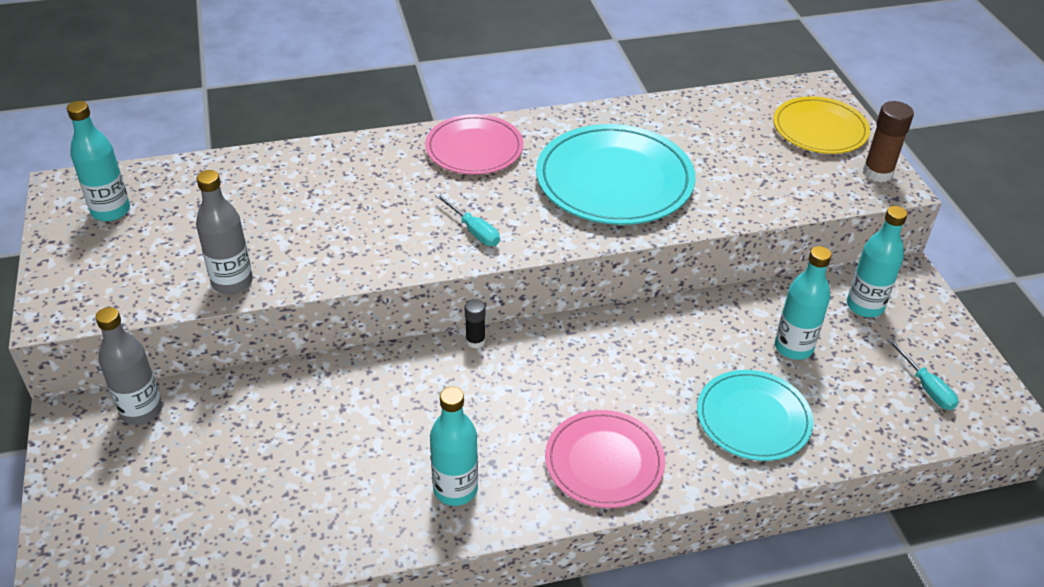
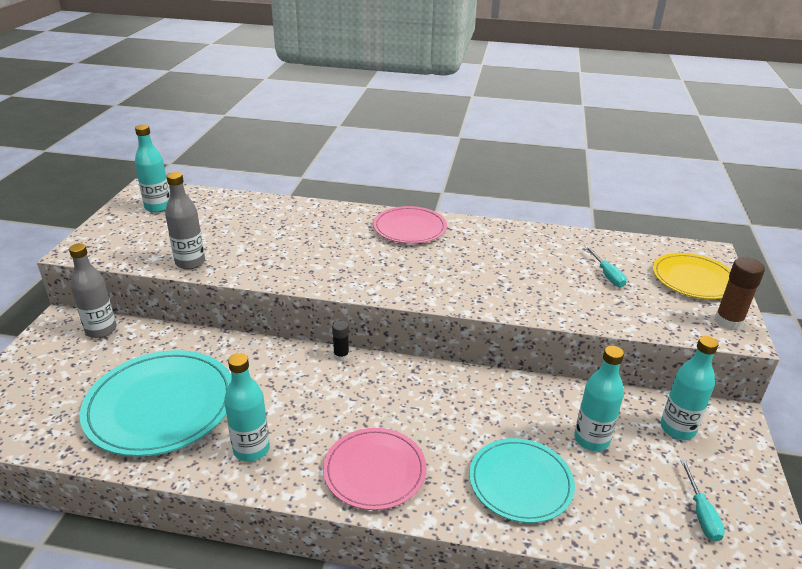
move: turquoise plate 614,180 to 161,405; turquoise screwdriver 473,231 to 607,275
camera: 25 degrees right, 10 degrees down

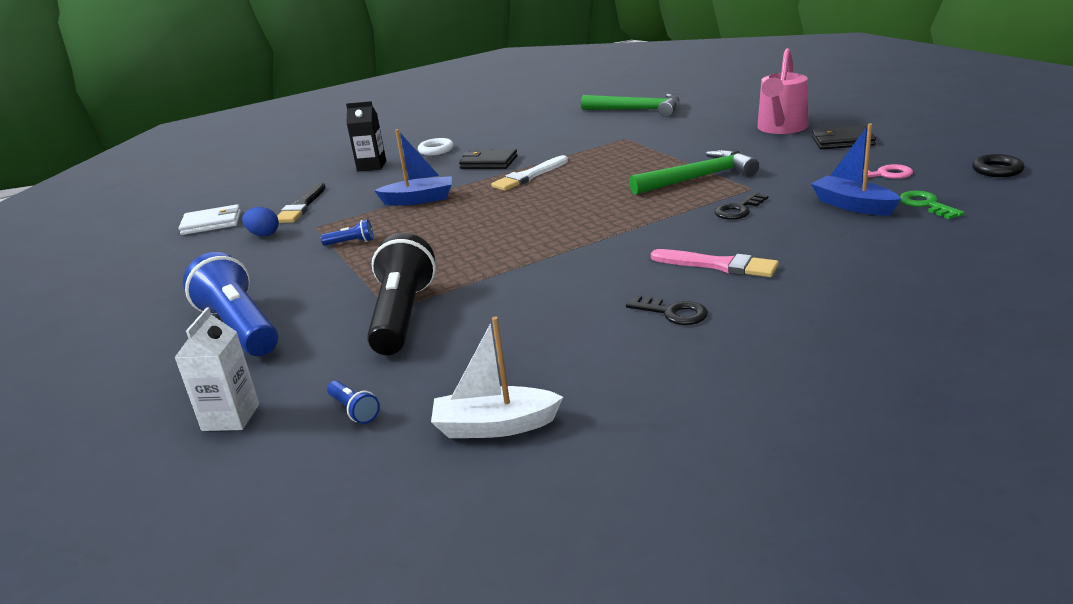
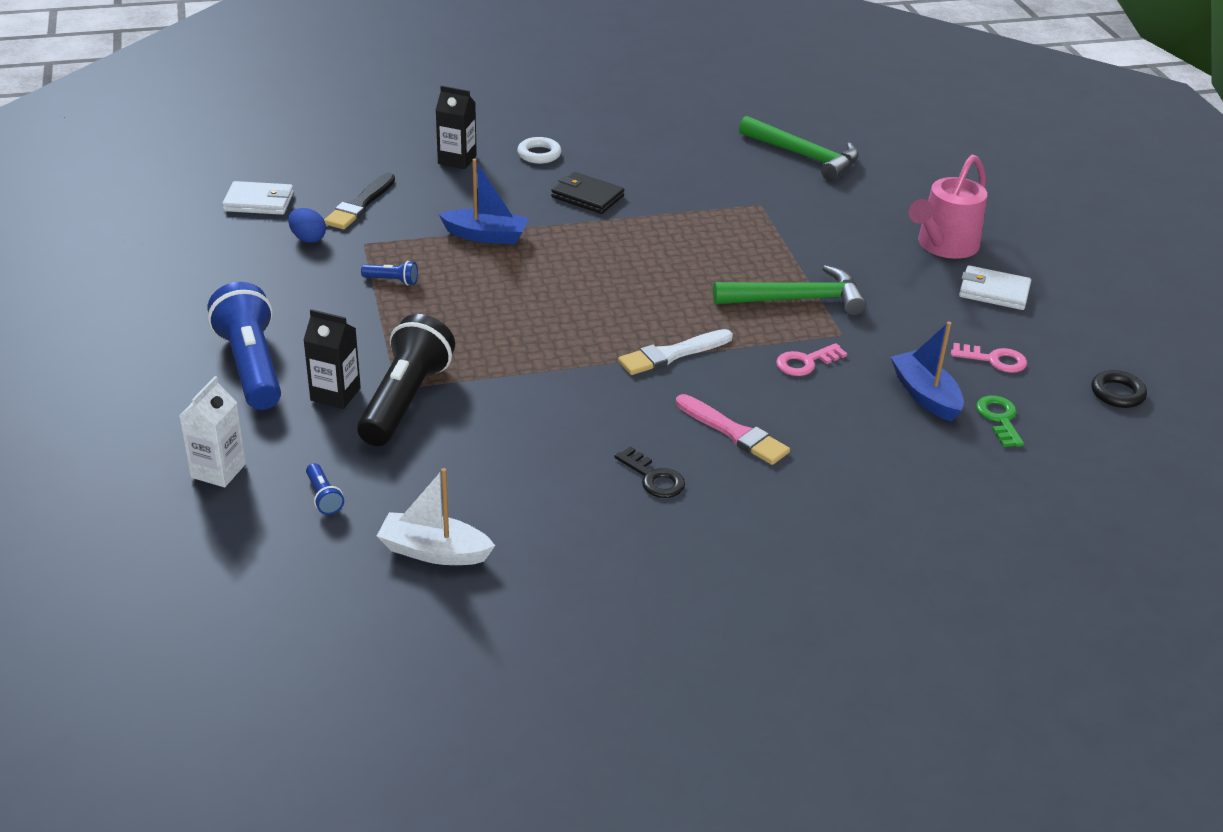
insert: black carton 335,394
move: white brush 529,176 to 672,354
recolor: black wallet 842,141 to white wallet 993,291; black key 738,210 to pink key 805,362
camera: 10 degrees right, 10 degrees up

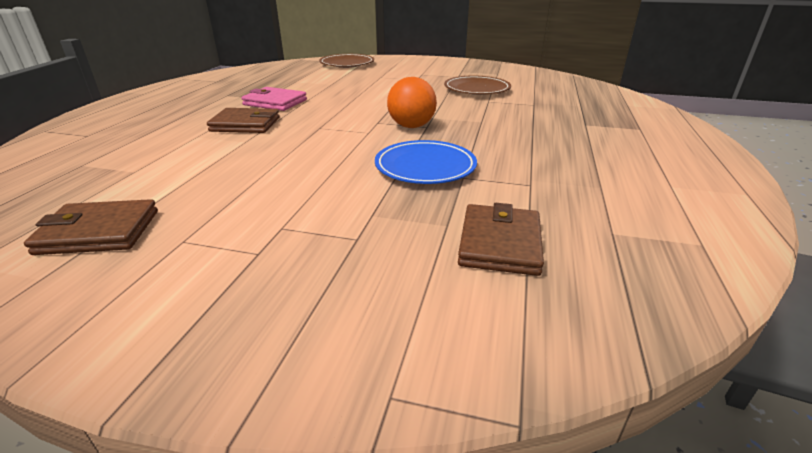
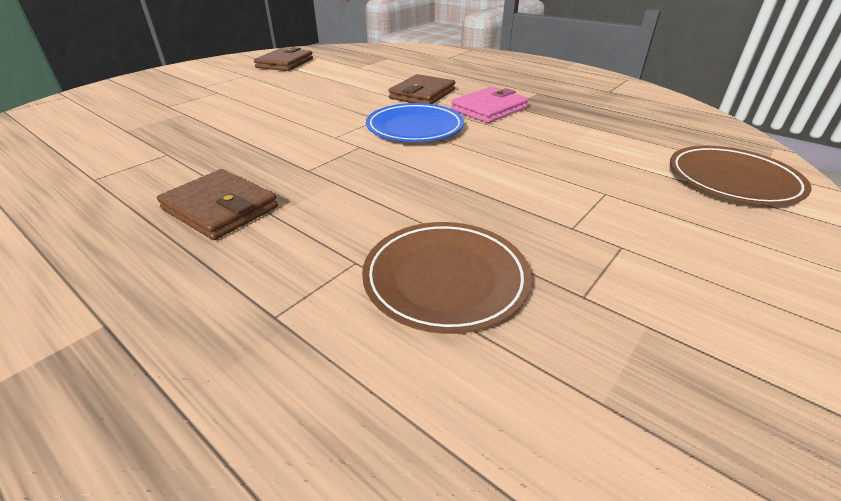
delete: orange ball 411,126
move: blue plate 425,167 to 415,128; brown wallet 500,243 to 220,208
camera: 115 degrees right, 5 degrees up

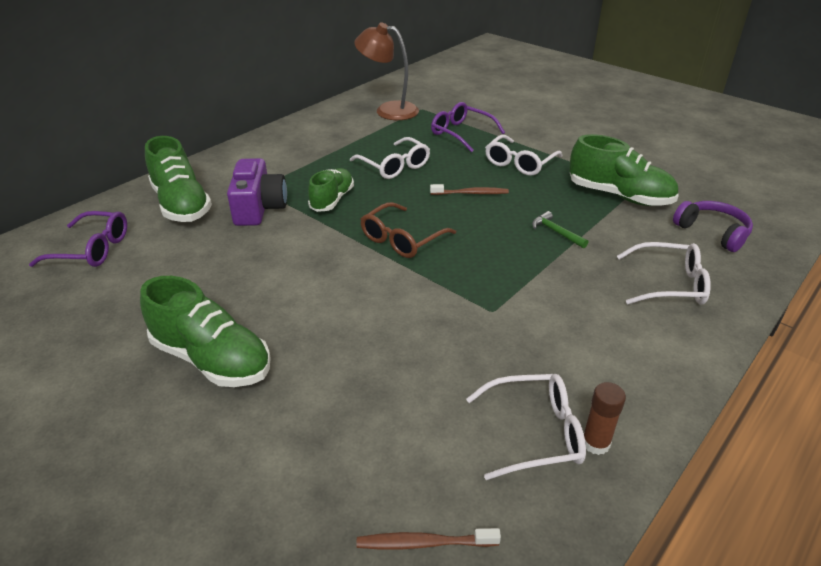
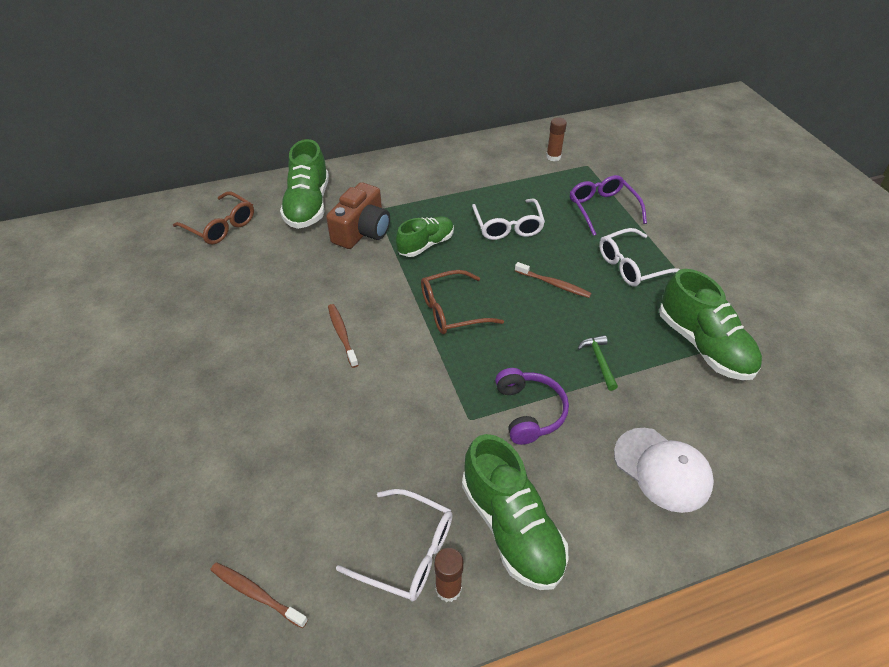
insert: brown toothbrush 342,334
move: purple headphones 712,232 to 529,411; green shoe 212,359 to 511,527
replace: brown lamp 388,110 to brown glue stick 553,157; white glasses 670,284 to white cap 662,469
recolor: purple camera 259,208 to brown camera 362,231; purple glasses 92,249 to brown glasses 221,226
camera: 30 degrees right, 10 degrees up

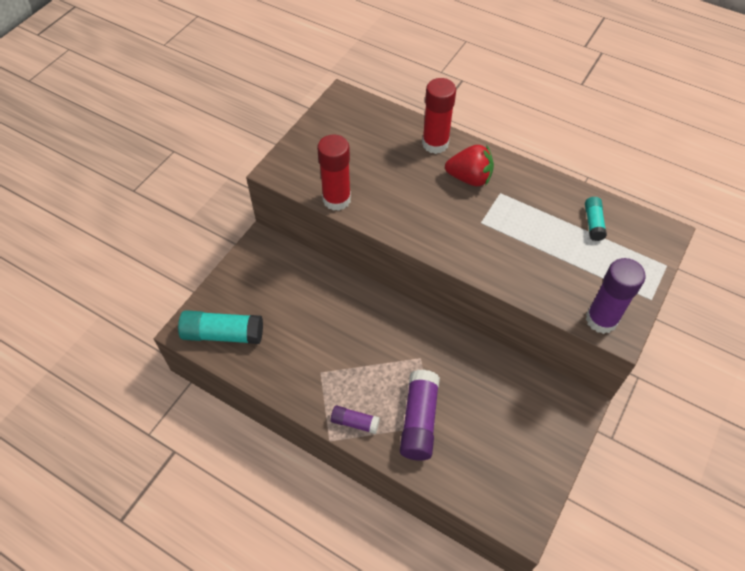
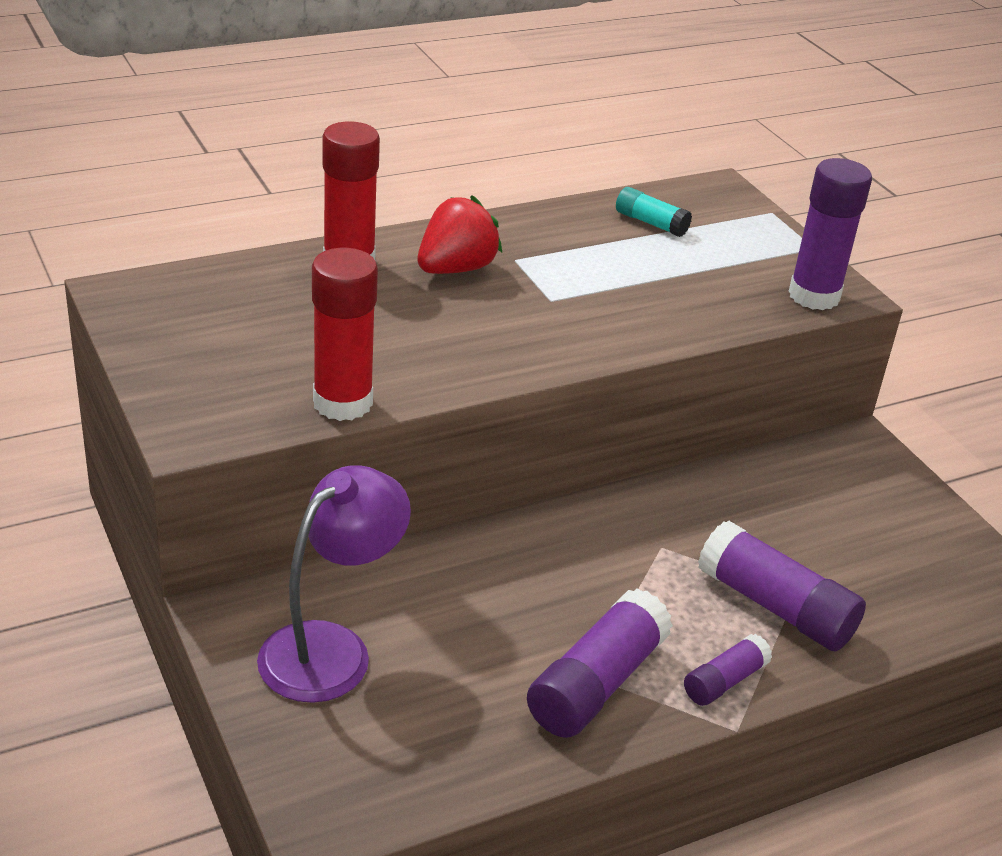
delete: turquoise glue stick 223,334
insert: purple lamp 331,648; purple glue stick 596,683
camera: 60 degrees left, 20 degrees down

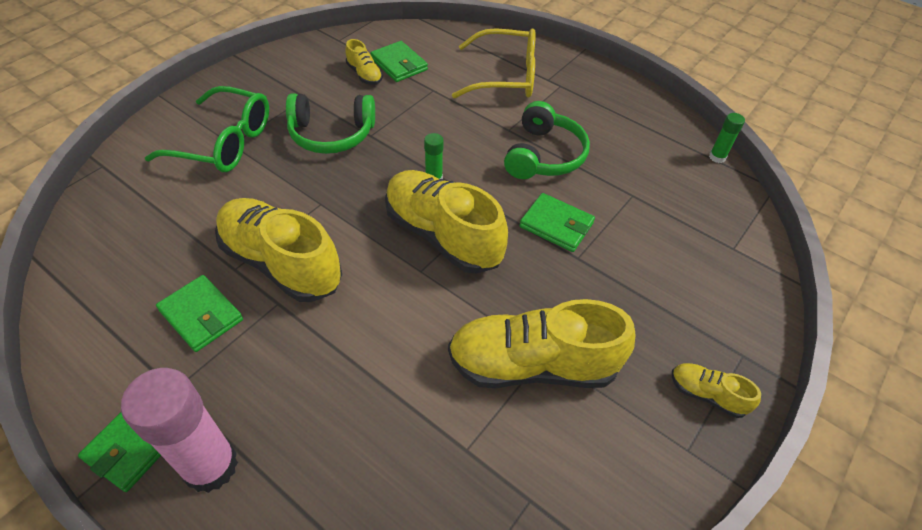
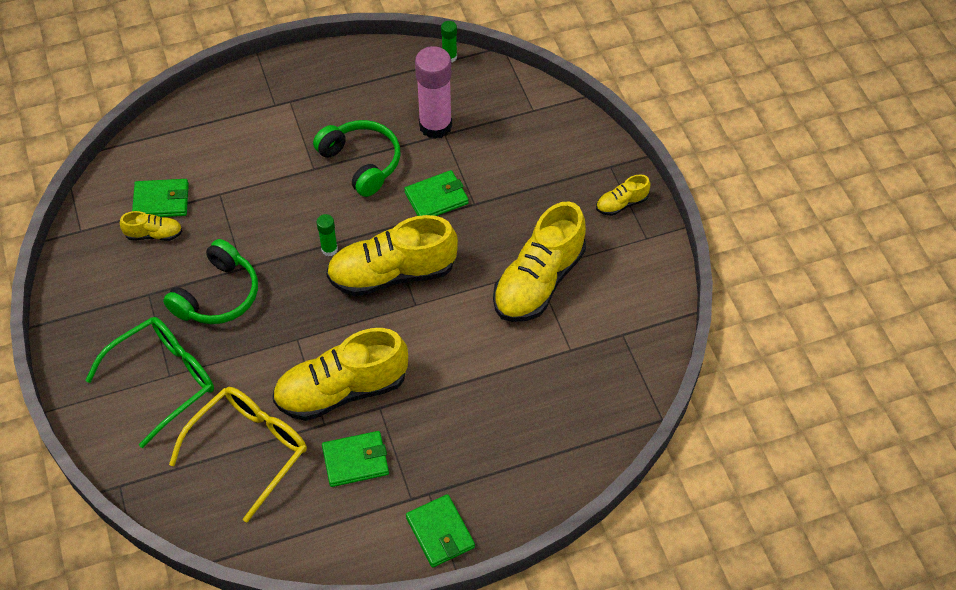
move: yellow glasses 505,76 to 249,449; pink glue stick 210,466 to 435,126
camera: 55 degrees left, 5 degrees up

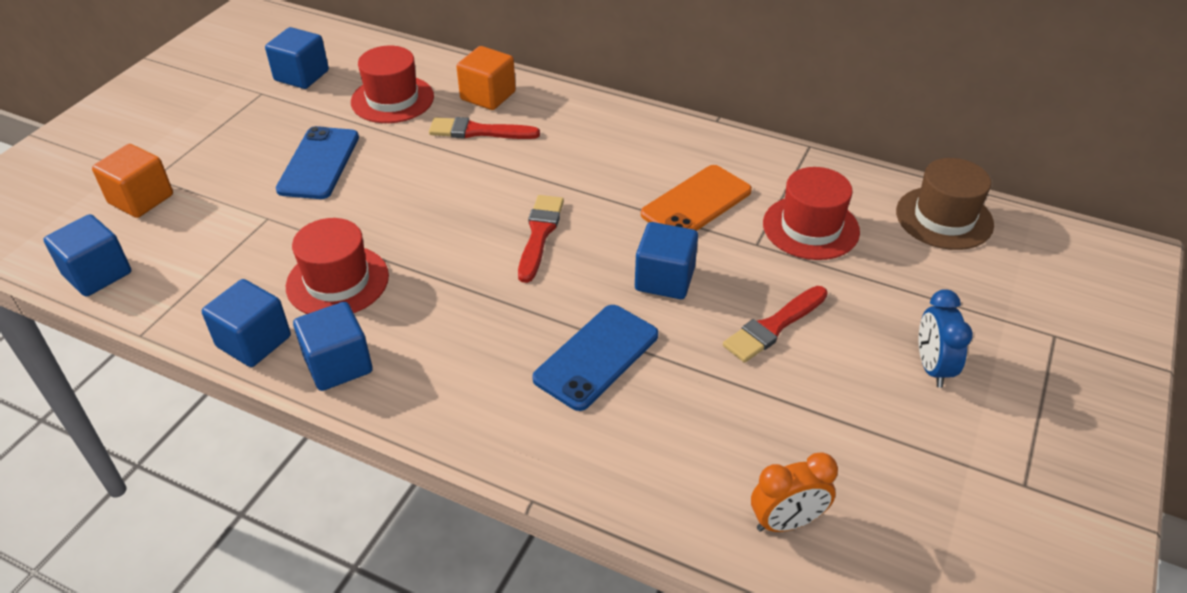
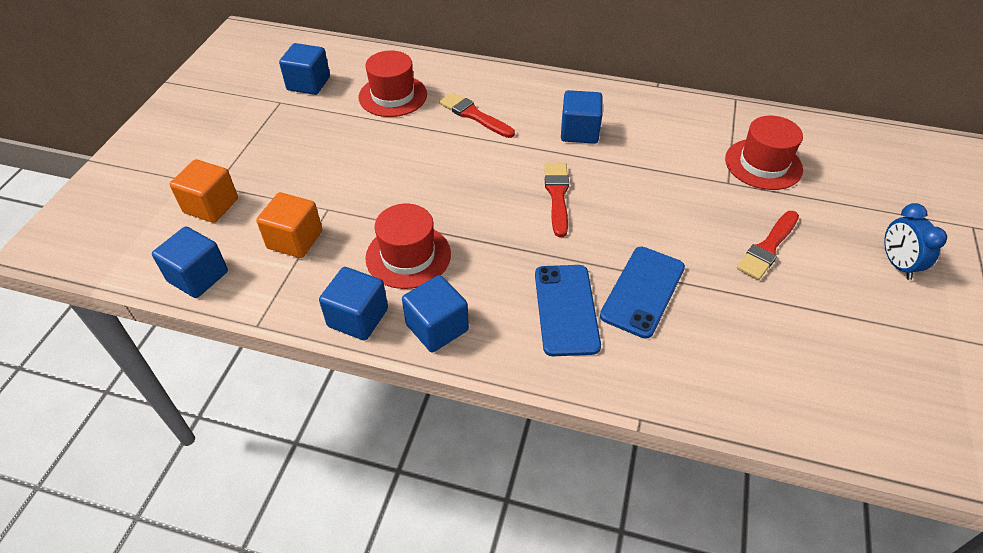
delete: brown hat 944,218; orange phone 696,203; orange clock 786,522
move: orange cube 488,96 to 295,240; blue phone 319,163 to 566,309; blue cube 664,279 to 579,132
rotate: red brush 478,131 = 474,115 45 degrees clockwise
camera: 10 degrees left, 5 degrees up

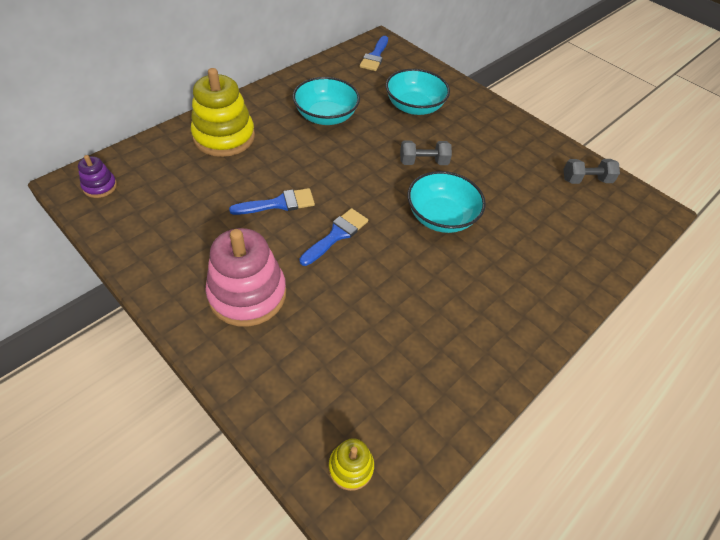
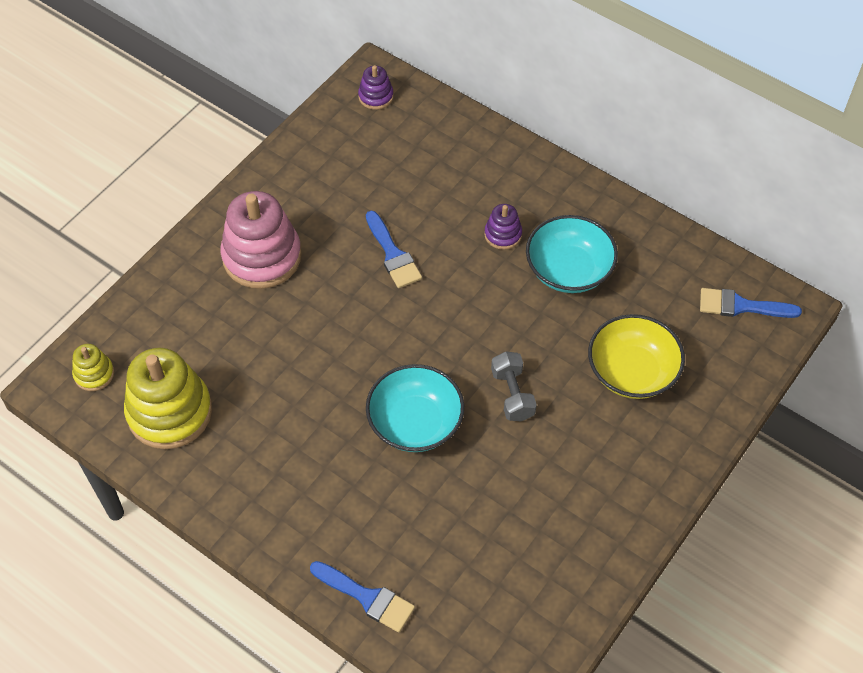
delete: grey dumbbell 586,180
insert: purple stacking toy 503,234
move: yellow stacking toy 224,137 to 169,412; blue brush 336,235 to 367,597
recolor: turquoise bowl 414,107 to yellow bowl 632,372
camera: 85 degrees right, 5 degrees up

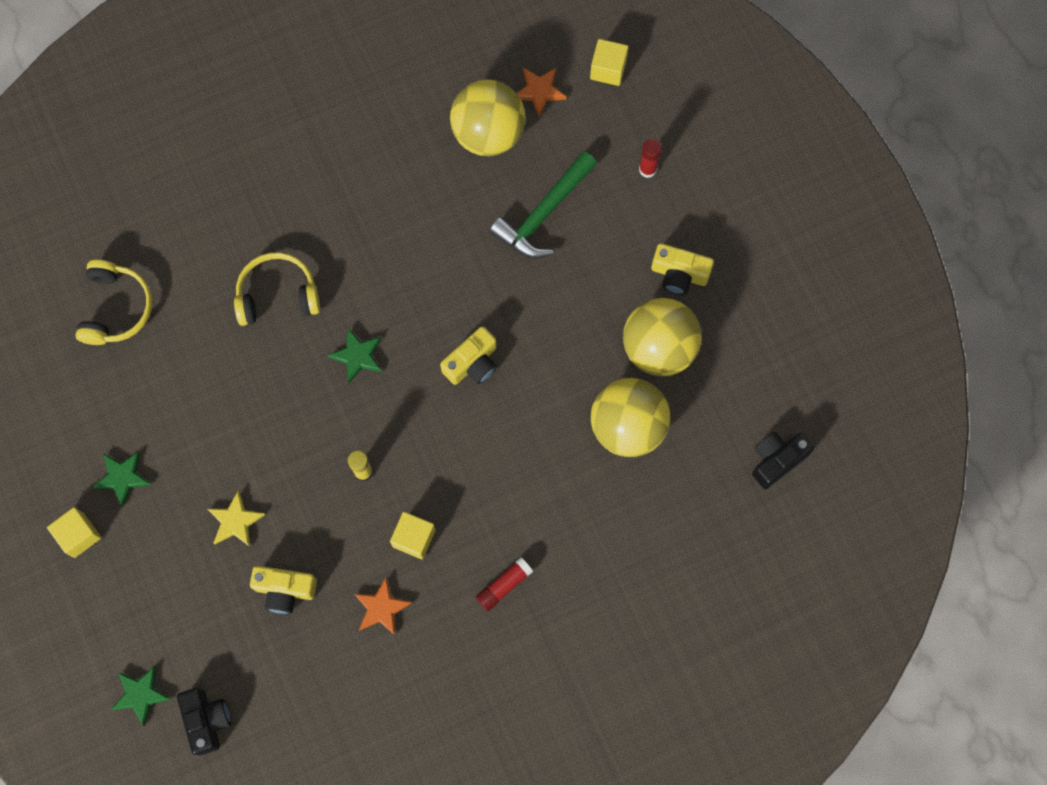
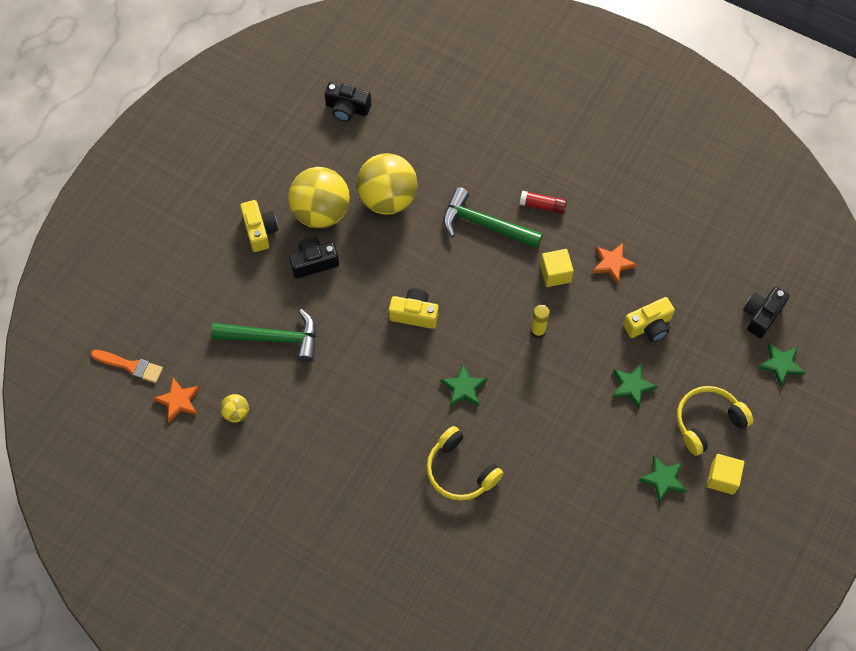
delete: red glue stick 647,169
insert: green hammer 484,225; black camera 314,262
move: yellow headphones 116,308 to 707,422
replace: yellow cube 608,69 to orange brush 130,366
recolor: yellow star 235,521 to green star 632,386
rotate: yellow camera 285,590 = 648,326 90 degrees clockwise
resize: yellow ball 488,133 = 236,413 x0.44
camera: 125 degrees left, 10 degrees down

